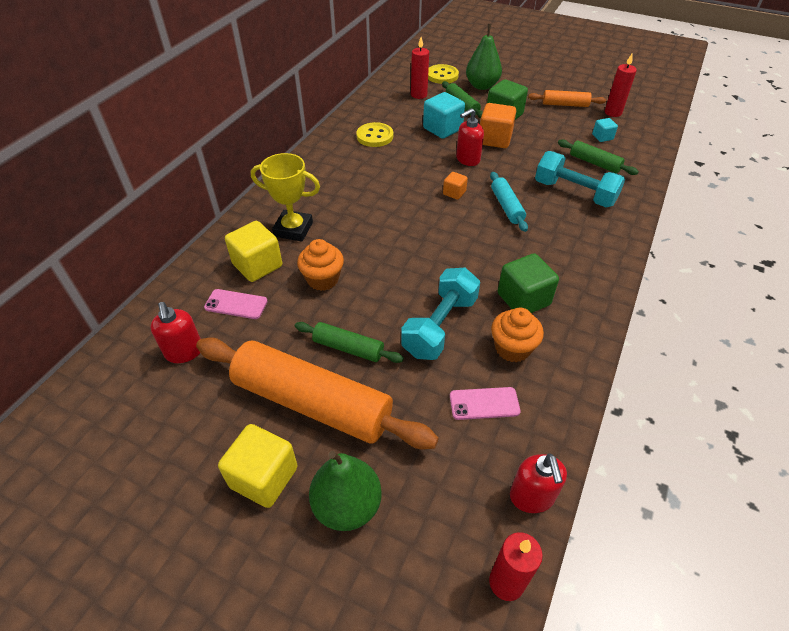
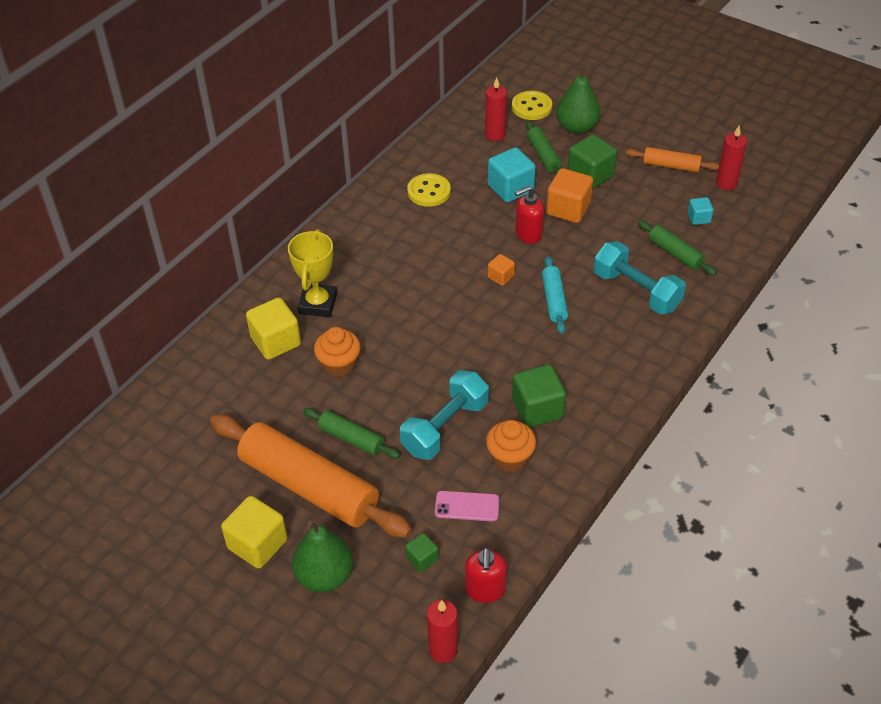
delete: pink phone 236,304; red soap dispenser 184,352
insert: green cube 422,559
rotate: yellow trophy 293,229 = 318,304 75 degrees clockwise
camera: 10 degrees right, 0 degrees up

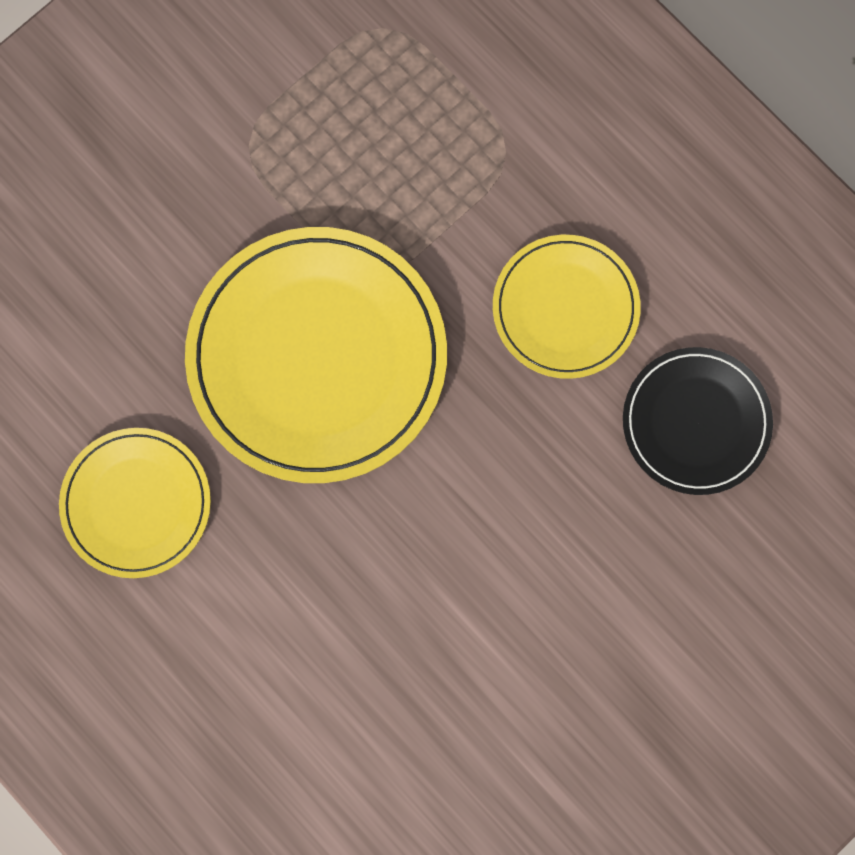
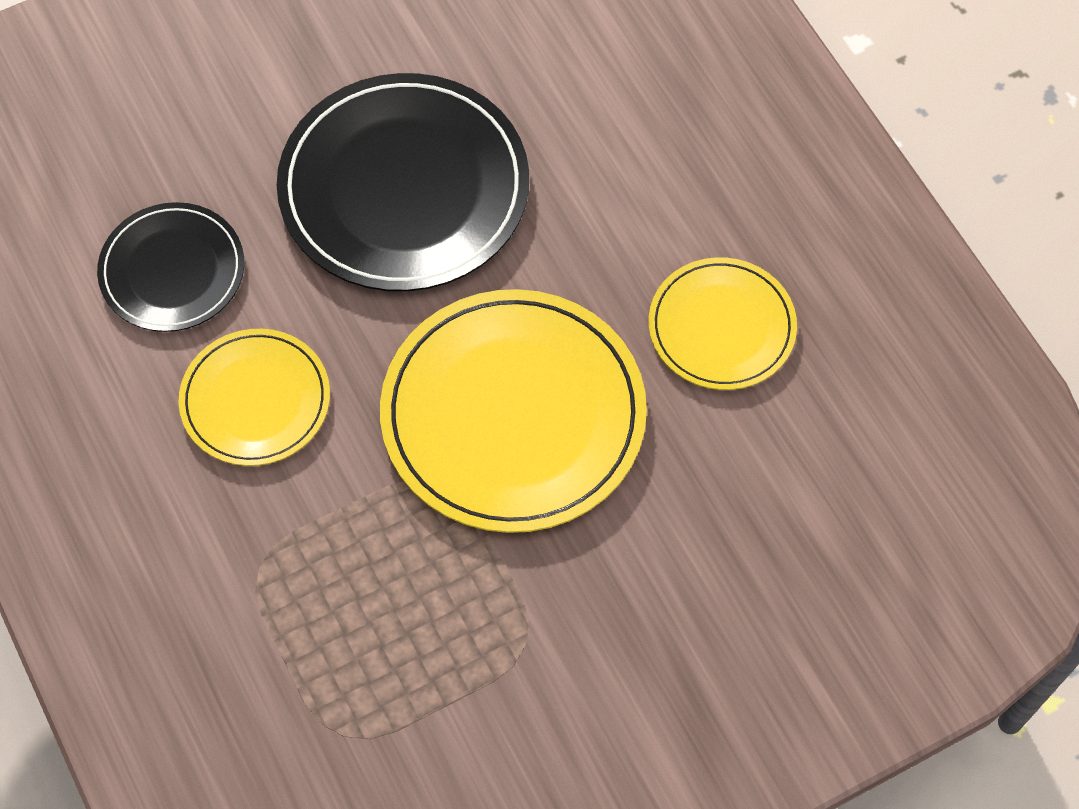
insert: black plate 404,188
camera: 165 degrees left, 15 degrees down

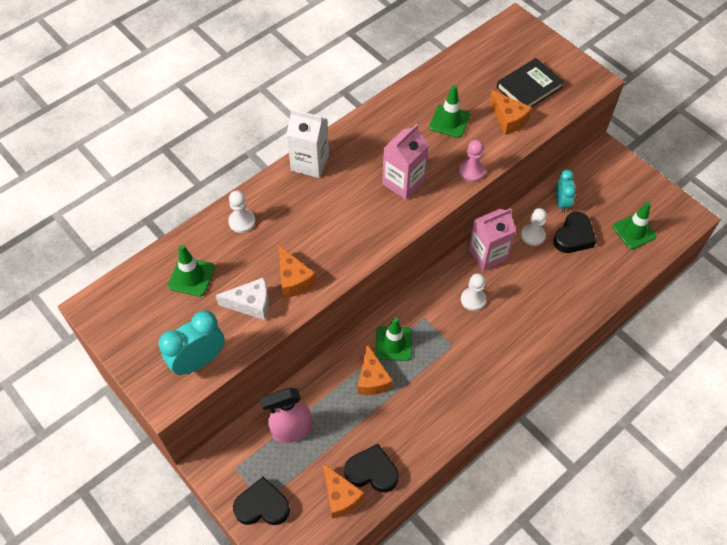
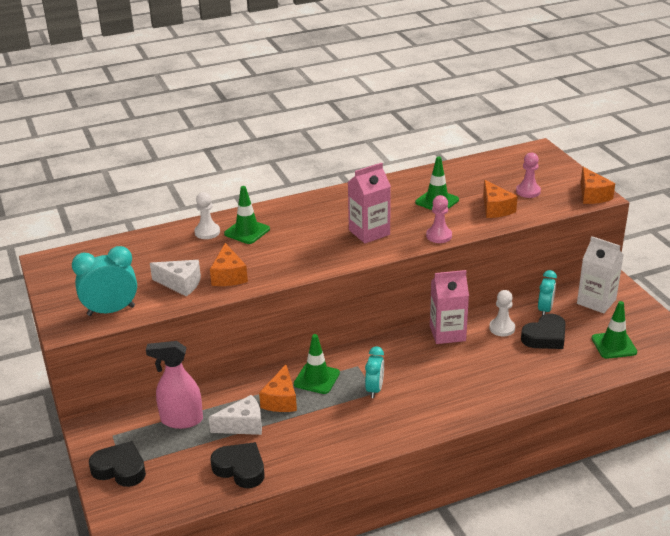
delete: white pawn 473,299
insert: turquoise clock 374,389; white cheese 243,425
move: white carton 310,163 to 596,301; green traffic cone 191,277 to 247,231; orange cheese 340,496 to 592,195
replace: black book 529,87 to pink pawn 528,191
camera: 20 degrees right, 25 degrees down

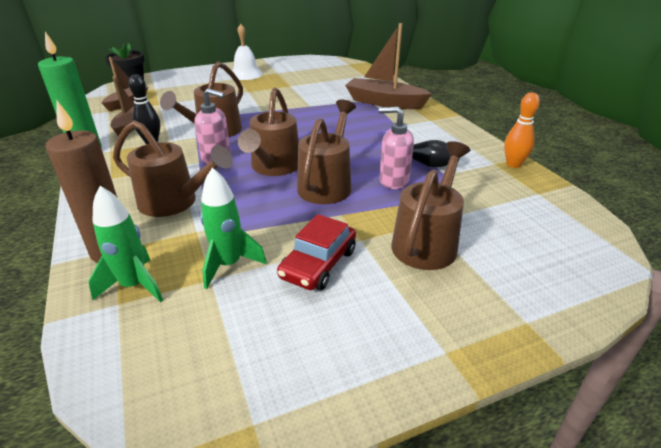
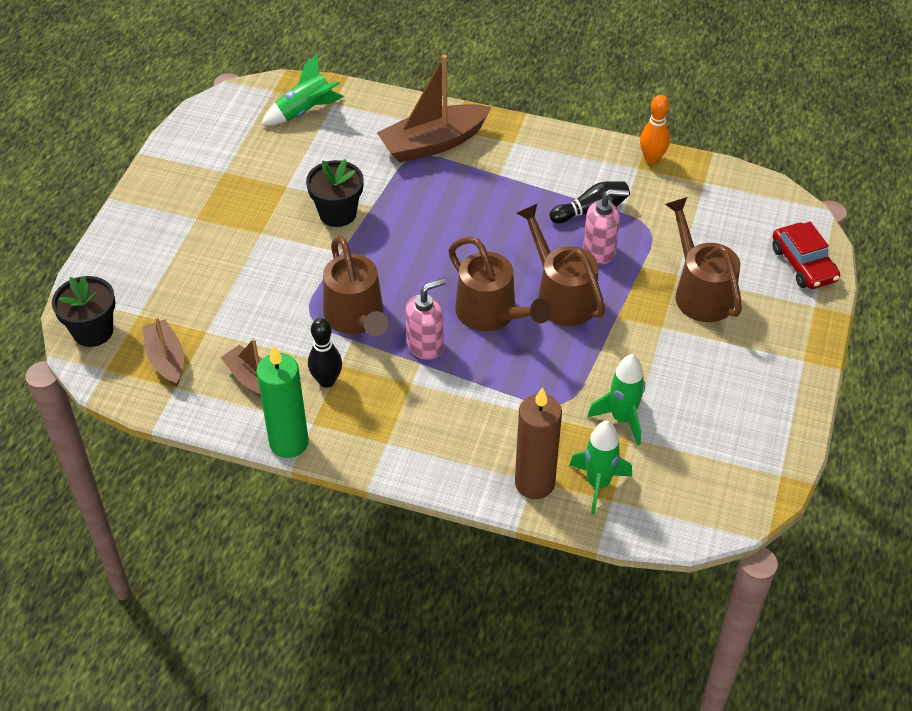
delete: white bell 246,74; brown watering can 175,202
insert: green rocket 305,111; black flower pot 337,213
move: red car 318,264 to 803,264
rotate: pink soap dispenser 393,181 = 599,251 150 degrees counterclockwise
camera: 50 degrees left, 15 degrees up

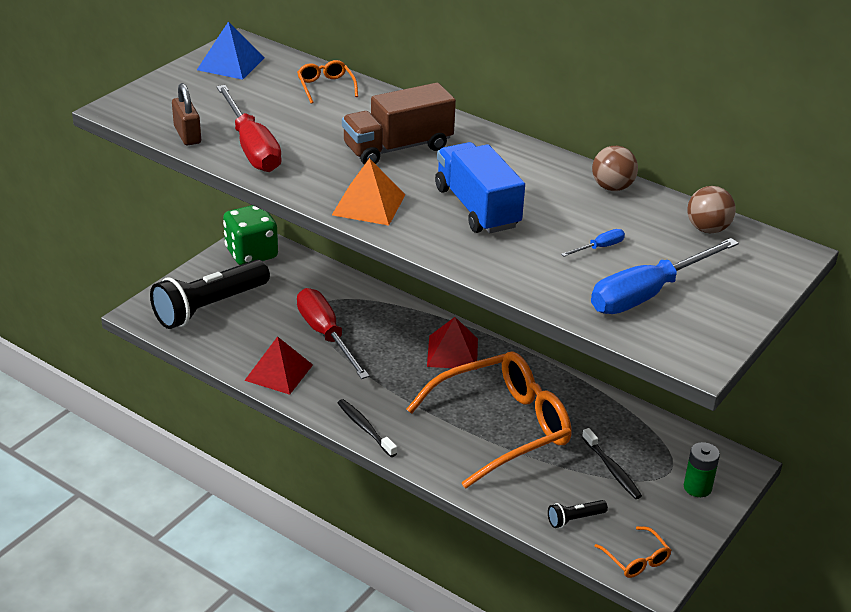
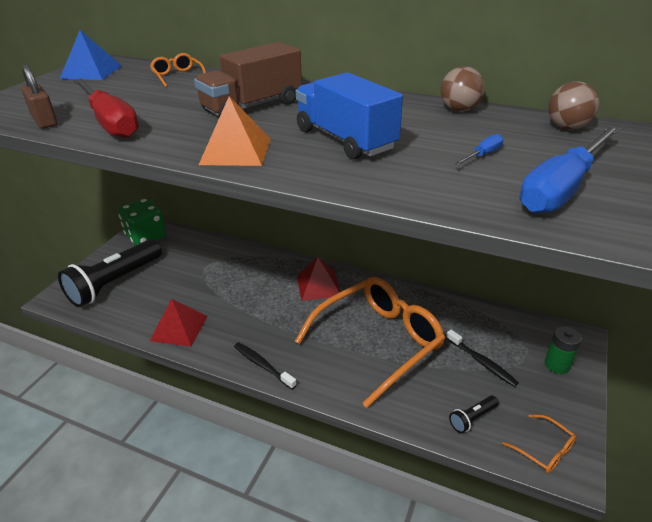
delete: red screwdriver 326,335
camera: 10 degrees left, 0 degrees up

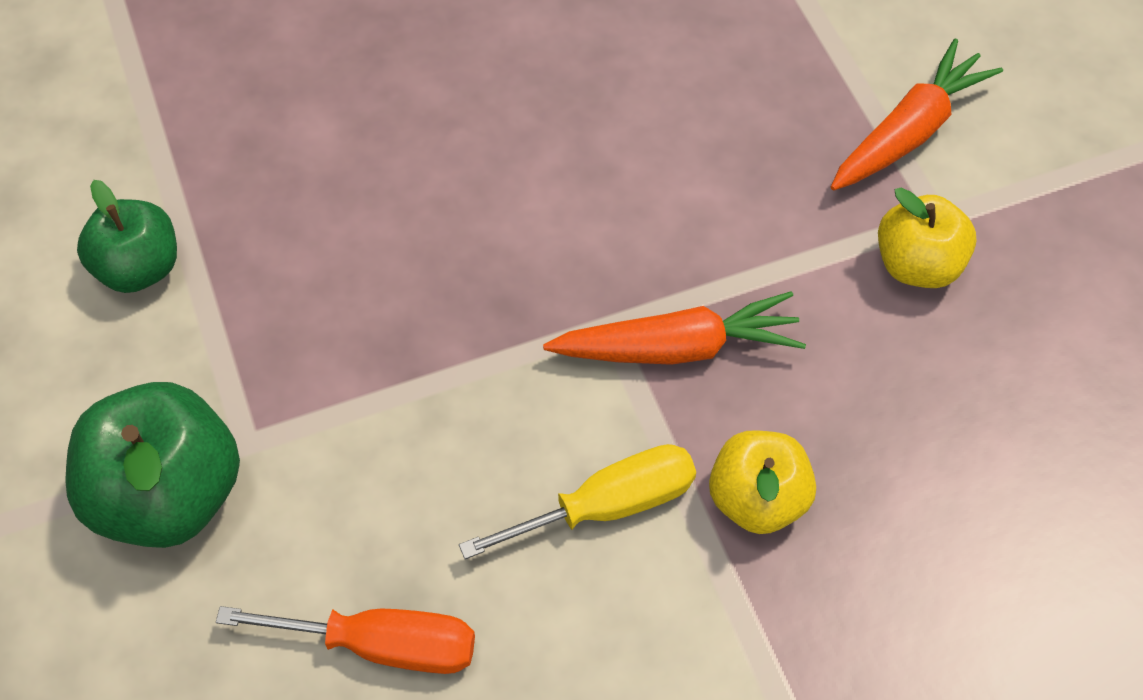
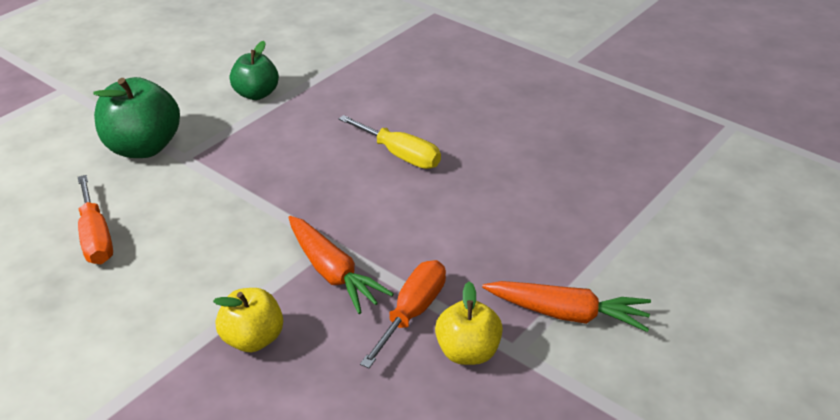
insert: orange screwdriver 412,312
move: yellow screwdriver 607,506 to 400,155
camera: 60 degrees right, 20 degrees down

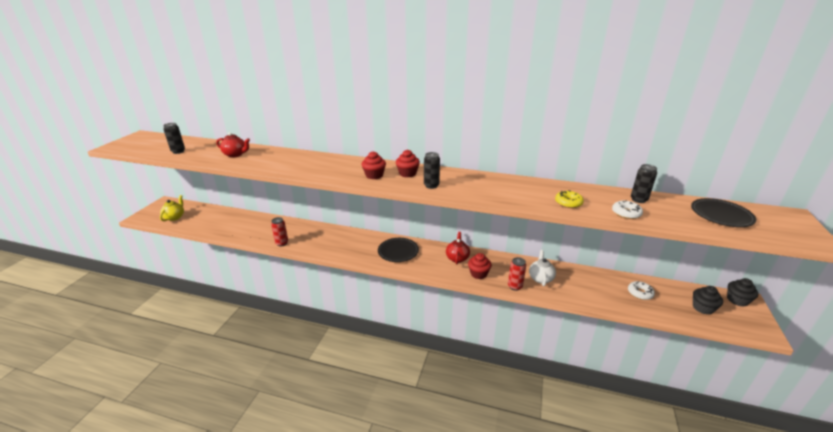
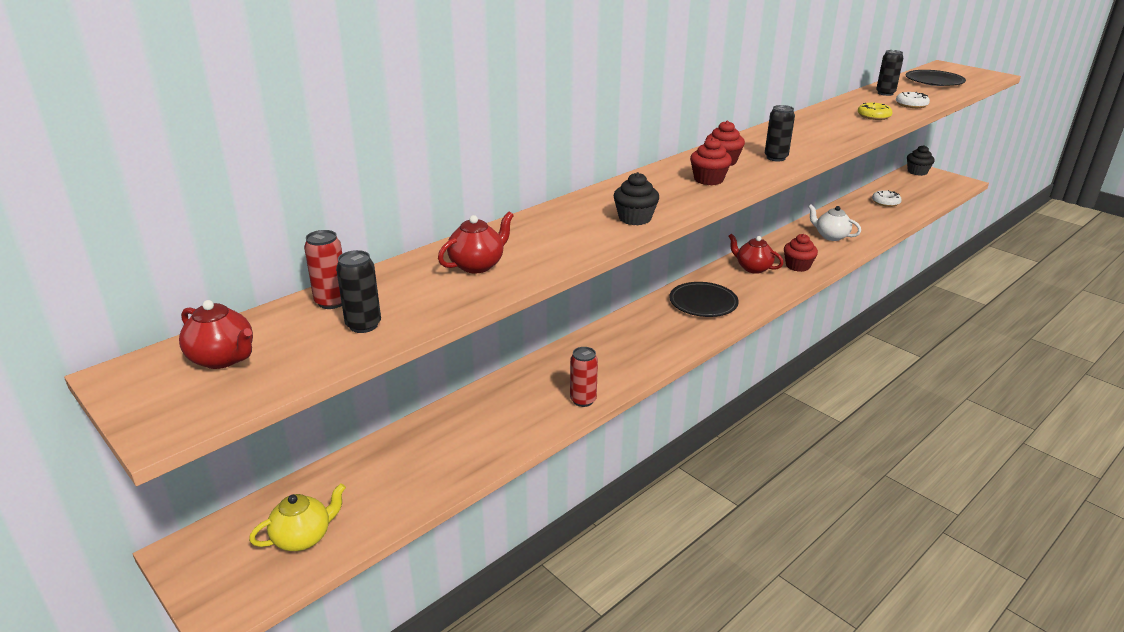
insert: red teapot 223,359
move: red can 515,286 to 332,302; black cupcake 703,308 to 635,218
rotate: yellow teapot 175,217 = 303,537 105 degrees clockwise
camera: 60 degrees left, 0 degrees up

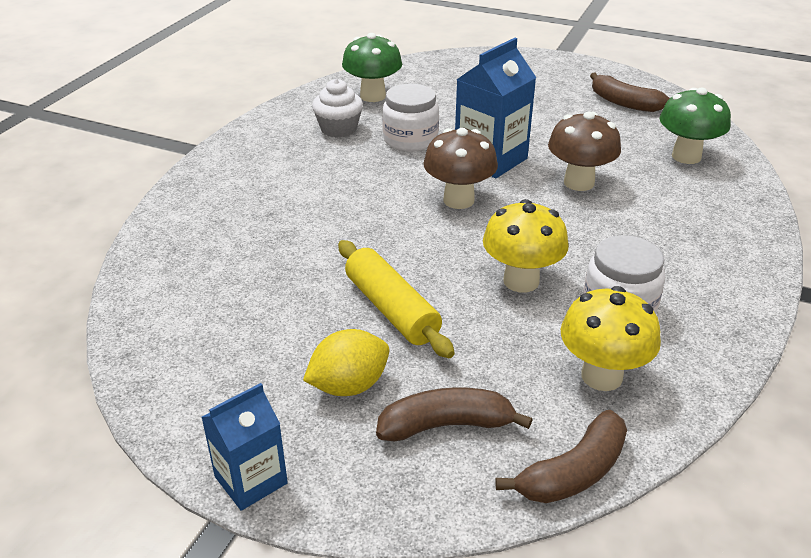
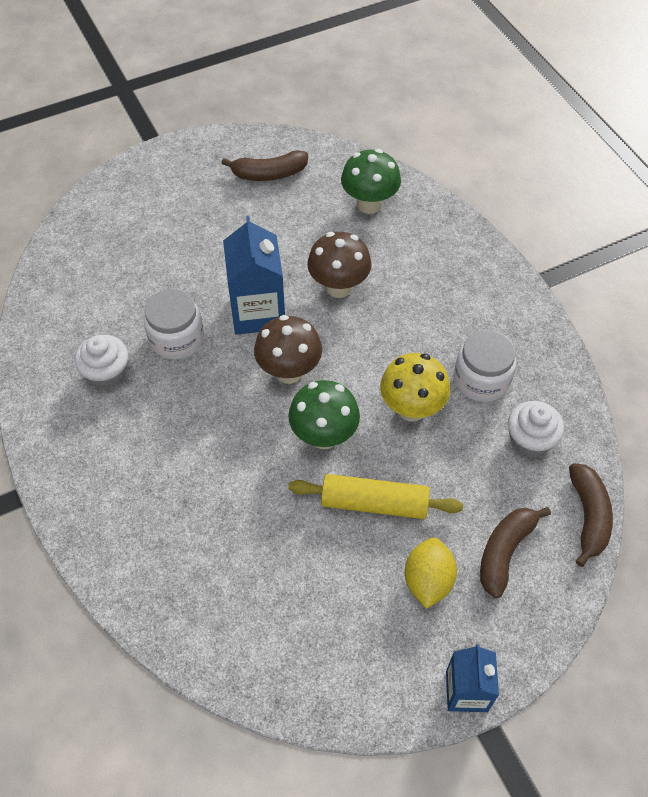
move: green mushroom 373,96 to 324,436
replace: yellow mushroom 601,376 to white cupcake 530,440
camera: 50 degrees left, 20 degrees up

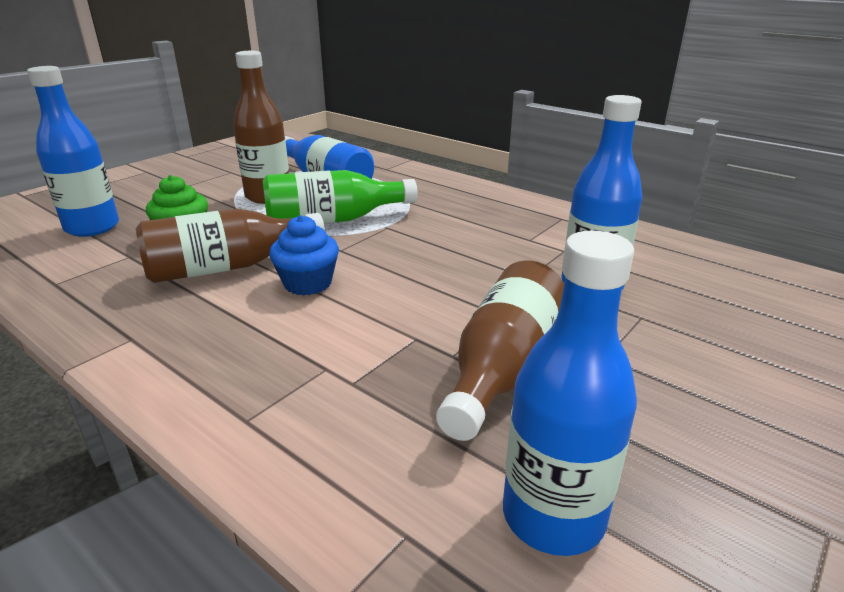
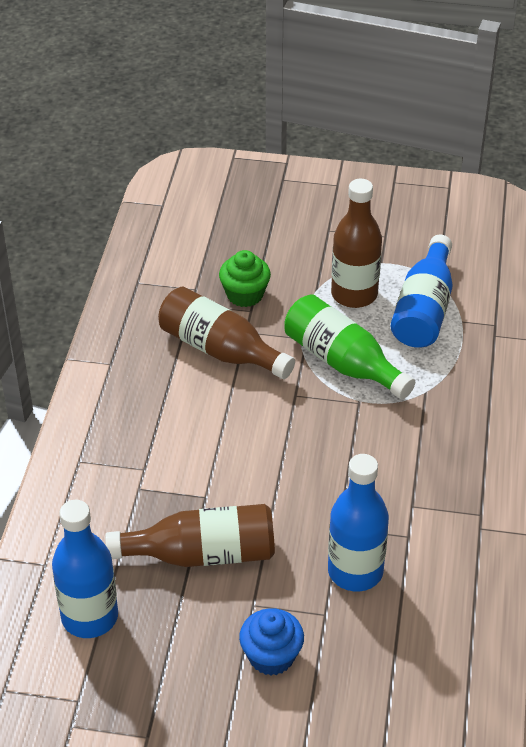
delete: blue bottle 92,227
move: blue cupcake 308,283 to 271,656
camera: 60 degrees right, 15 degrees up

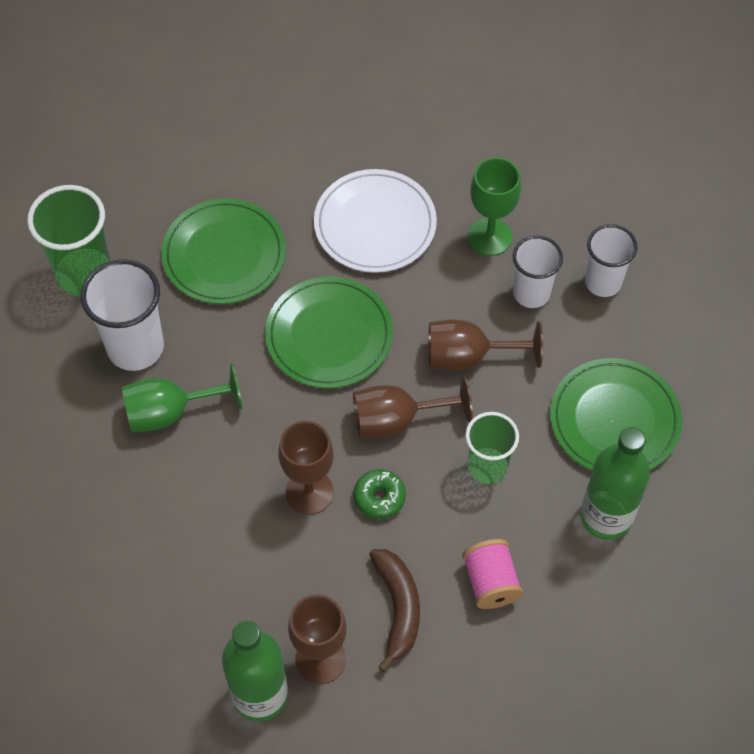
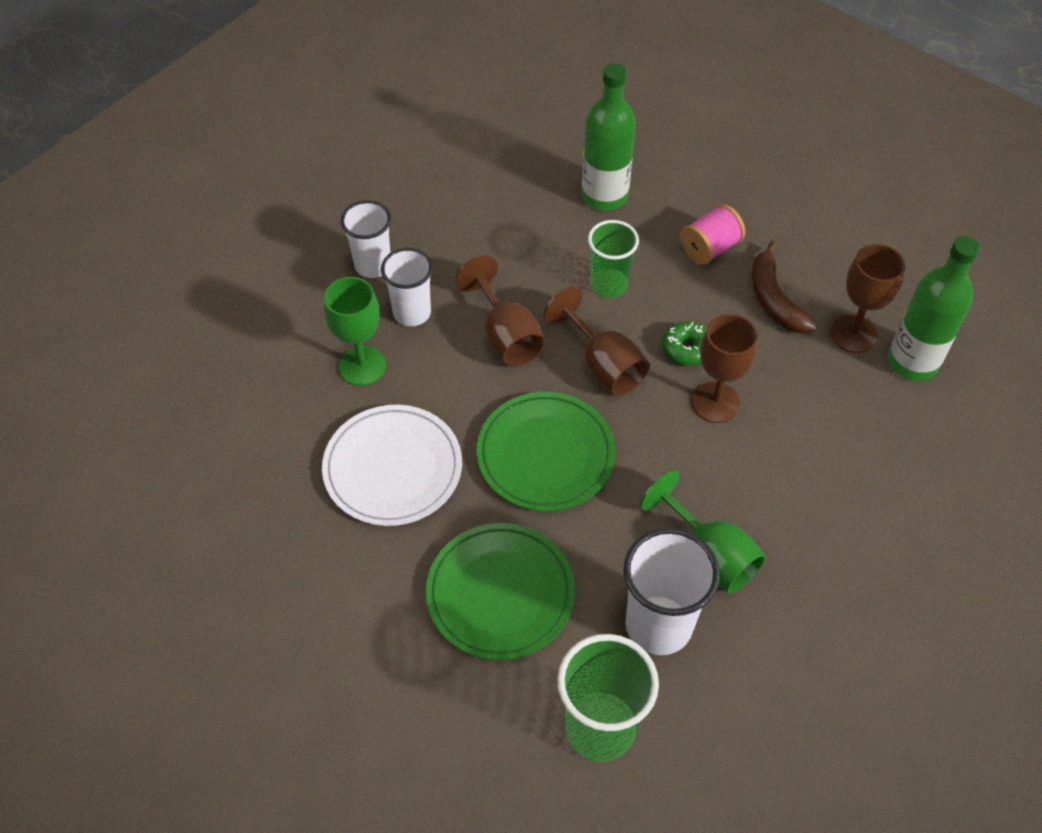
delete: green plate 614,420
rotate: brown banana 398,608 = 774,299 75 degrees counterclockwise
camera: 115 degrees left, 5 degrees down

